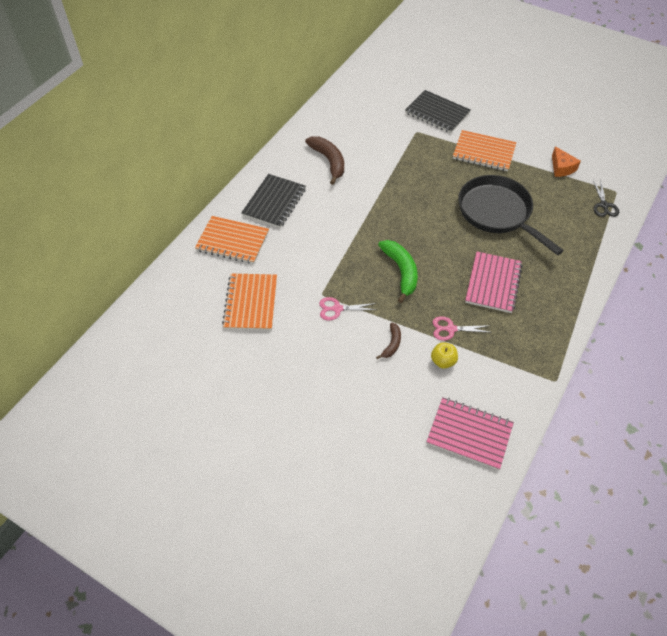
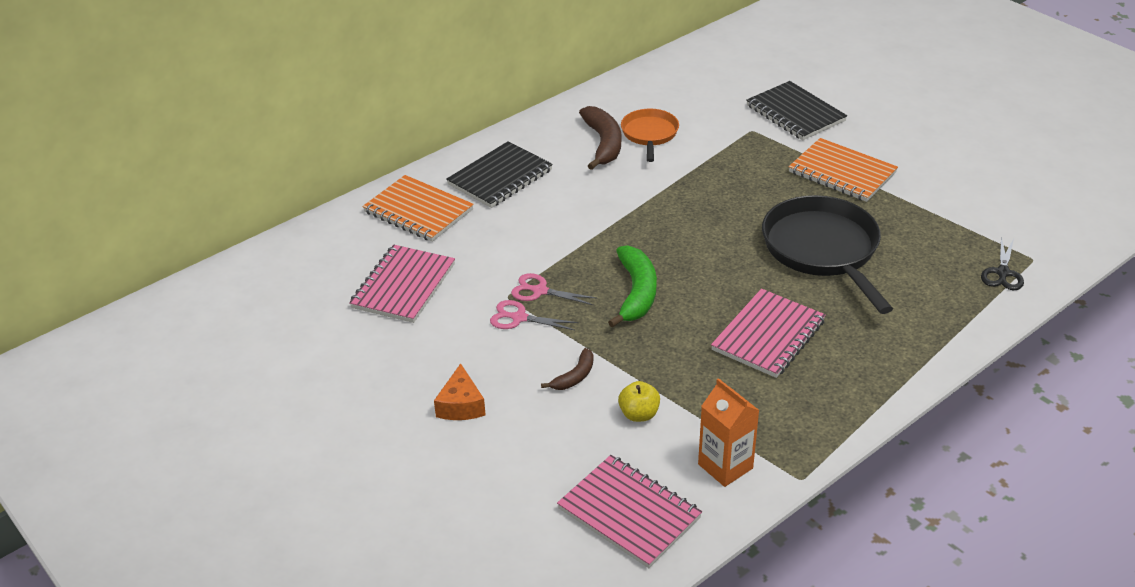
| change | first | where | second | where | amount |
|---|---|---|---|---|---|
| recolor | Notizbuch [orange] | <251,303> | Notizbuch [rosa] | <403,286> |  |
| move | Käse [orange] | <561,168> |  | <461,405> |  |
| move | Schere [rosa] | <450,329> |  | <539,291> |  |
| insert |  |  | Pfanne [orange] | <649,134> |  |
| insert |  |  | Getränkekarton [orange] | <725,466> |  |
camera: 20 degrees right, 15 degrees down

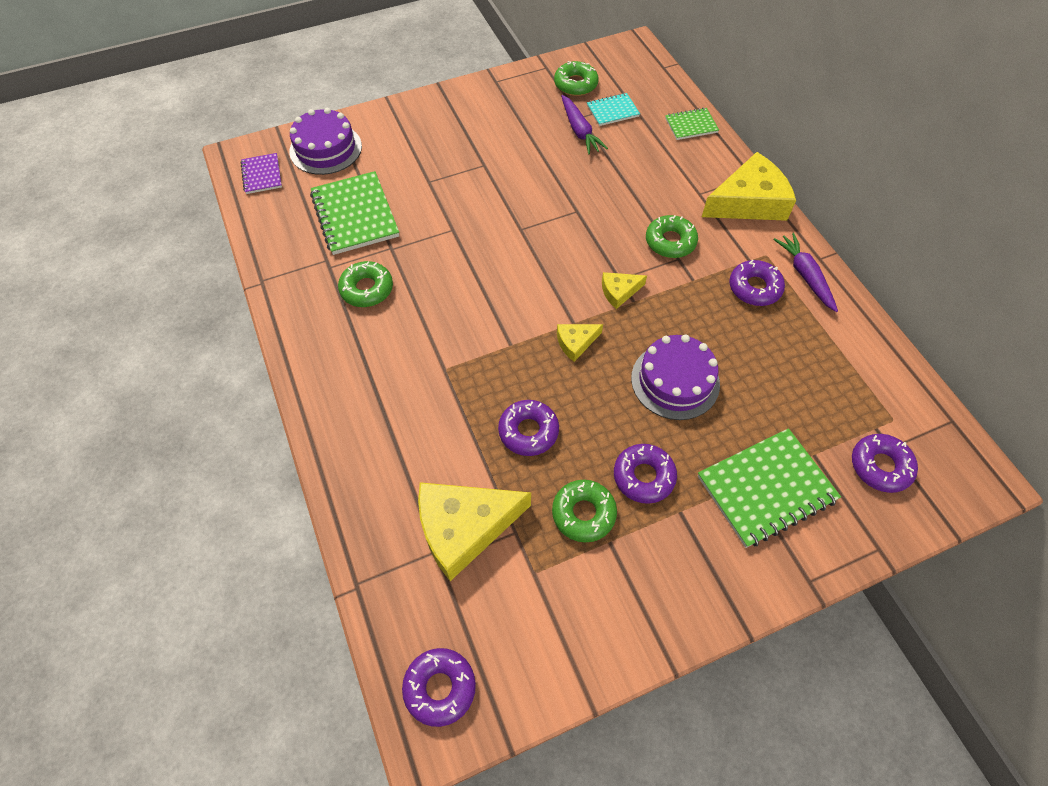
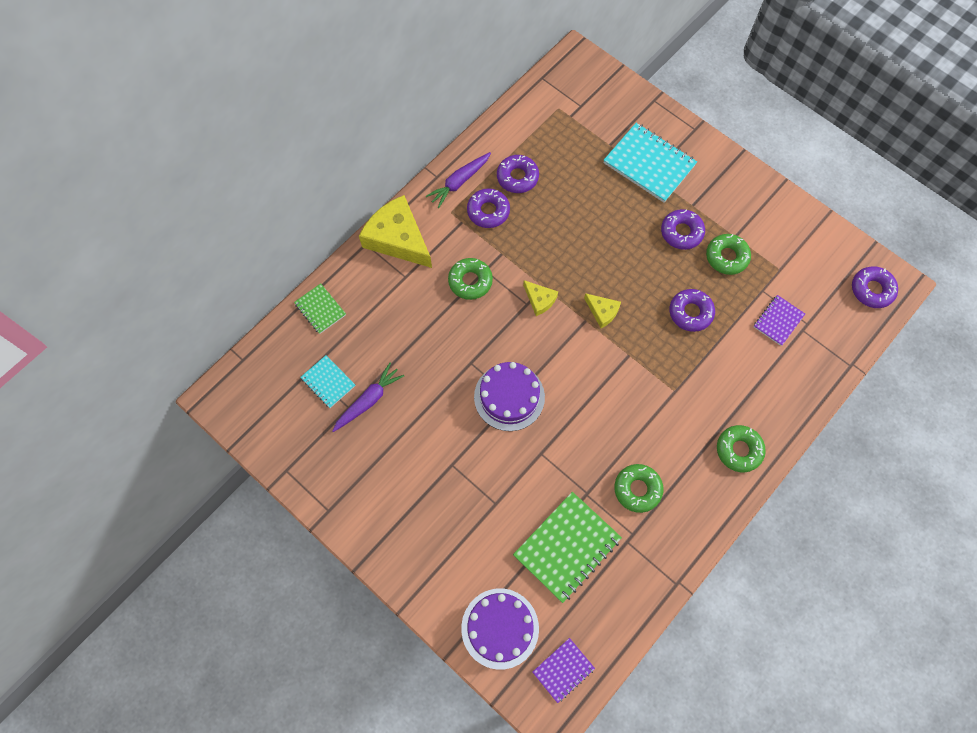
| change | first | where | second | where | amount |
|---|---|---|---|---|---|
| move | Kuchen [lila] | <675,381> |  | <509,397> |  |
| move | Donut [lila] | <880,466> |  | <517,177> |  |
| recolor | Notizbuch [grün] | <766,488> | Notizbuch [türkis] | <649,164> |  |
| move | Donut [grün] | <575,84> |  | <739,450> |  |
| replace | Käse [gelb] | <464,527> | Notizbuch [lila] | <778,321> |  |
camera: 115 degrees left, 10 degrees up

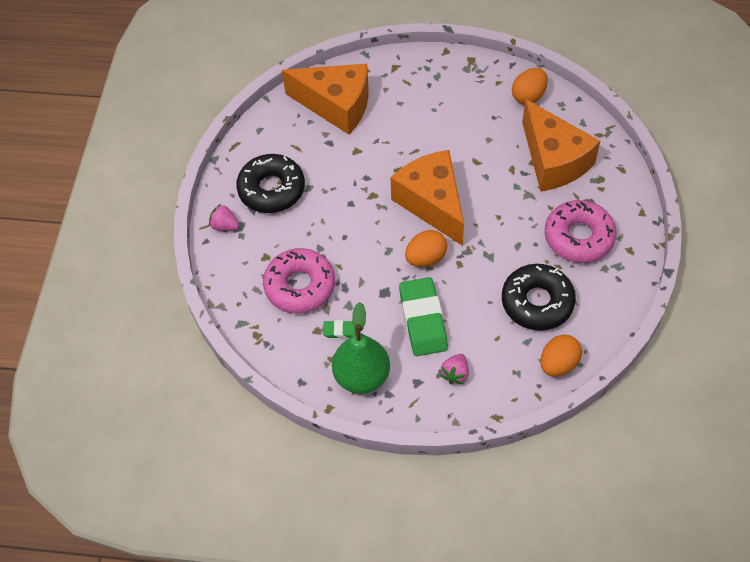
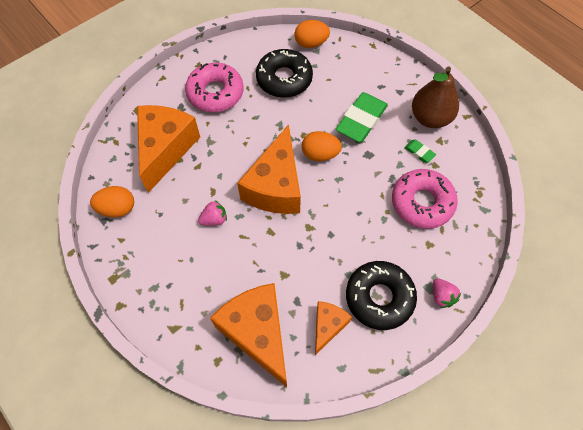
| change | first | where | second | where | amount |
|---|---|---|---|---|---|
| move | Erdbeere [rosa] | <455,374> |  | <214,219> |  |
| insert |  |  | Käse [orange] | <327,326> |  |
| recolor | Birne [grün] | <361,376> | Birne [braun] | <430,118> |  |
camera: 140 degrees left, 5 degrees up

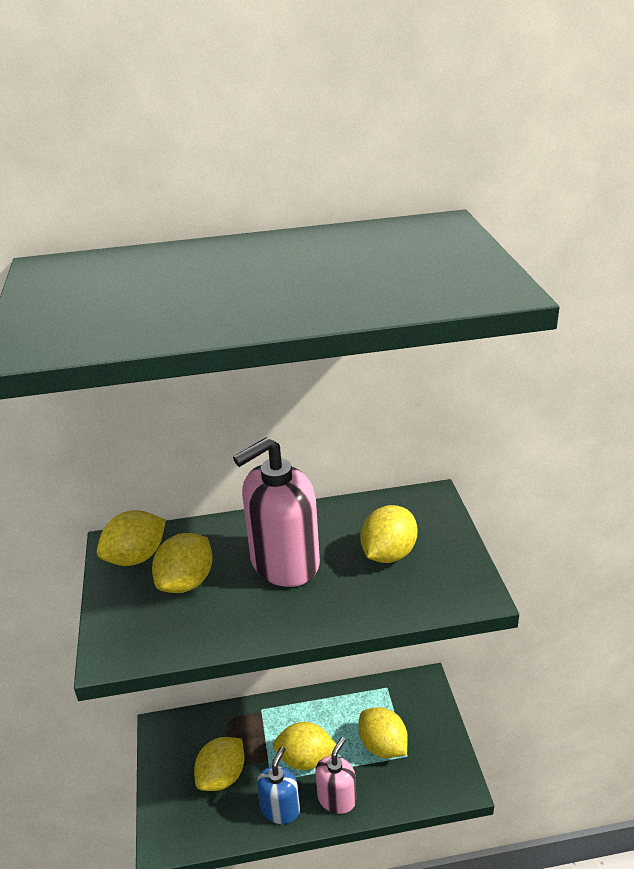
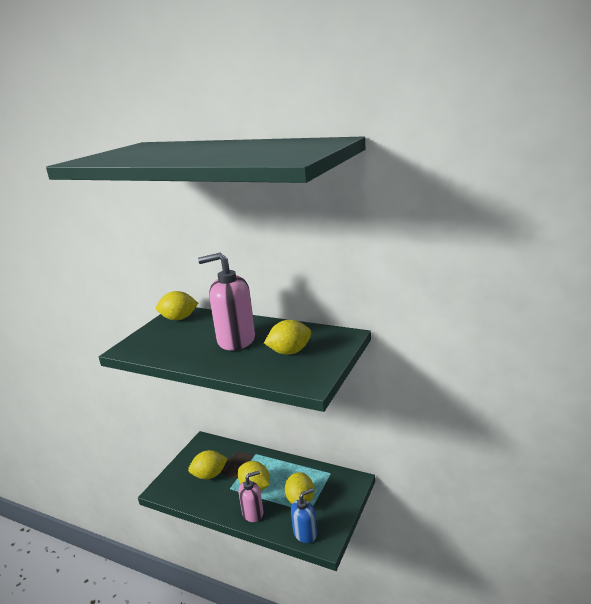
| change | first | where | second | where | amount |
|---|---|---|---|---|---|
| move | Seifenspender [blau] | <280,809> |  | <305,533> |  |
| delete | Zitrone [gelb] | <186,582> |  |  |  |
camera: 35 degrees right, 10 degrees down

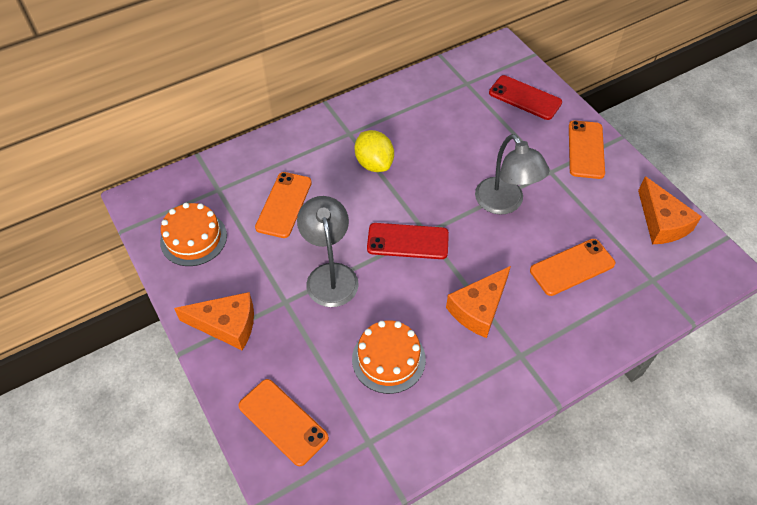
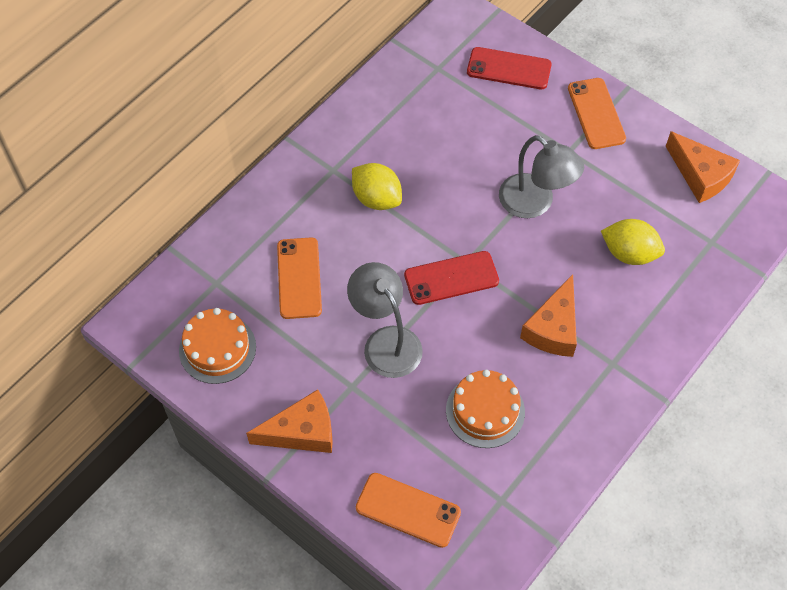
| change | first | where | second | where | amount |
|---|---|---|---|---|---|
| replace | Handy [orange] | <572,267> | Zitrone [gelb] | <629,253> |  |
camera: 20 degrees left, 5 degrees up

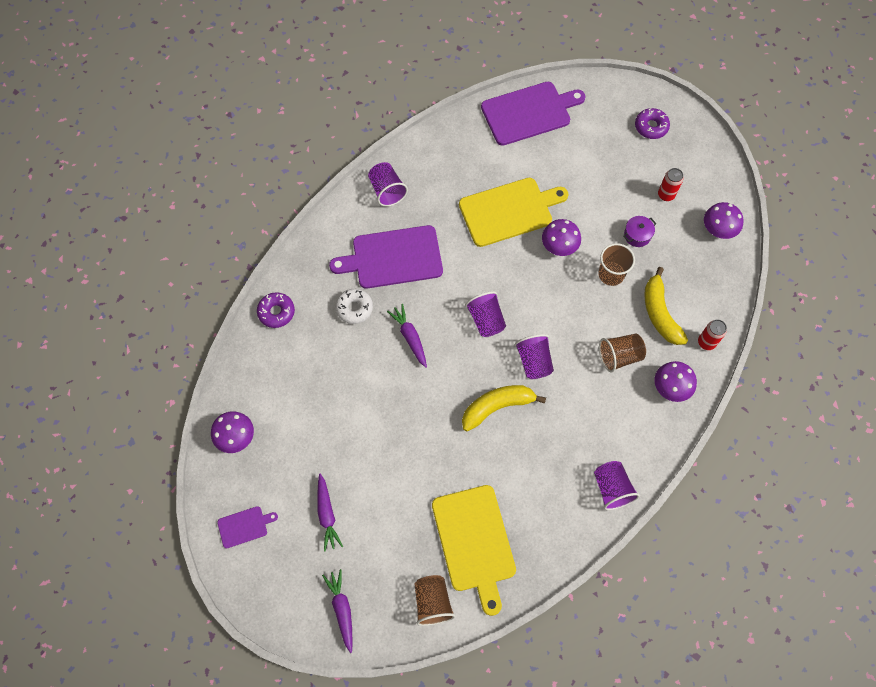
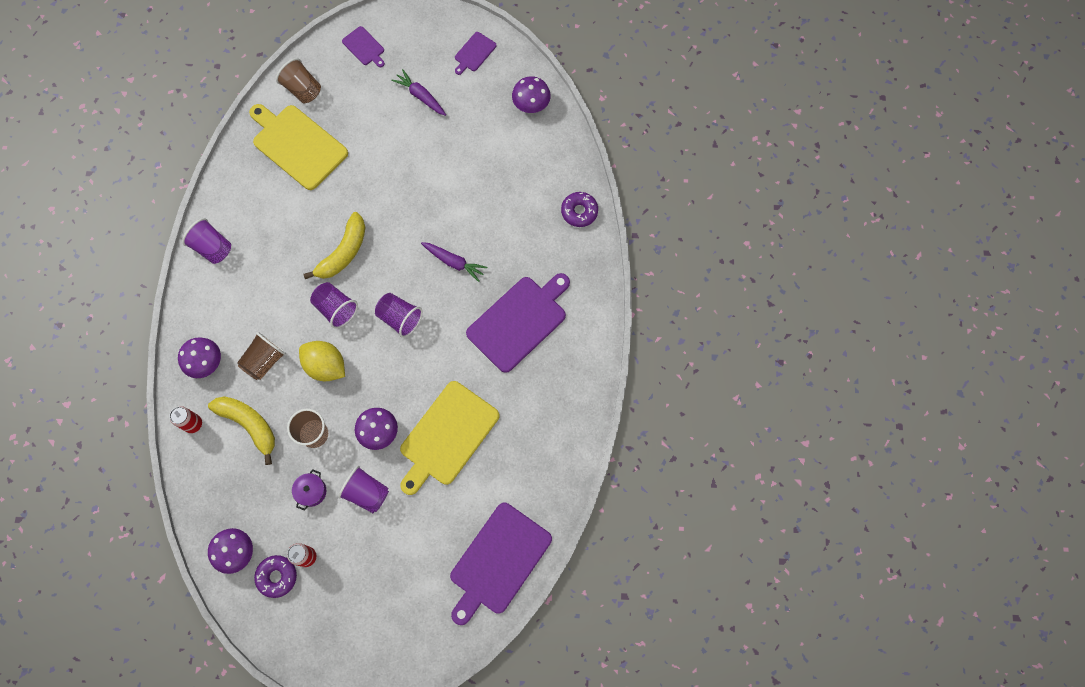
| change | first | where | second | where | amount |
|---|---|---|---|---|---|
| move | Donut [lila] | <651,127> |  | <277,576> |  |
| insert |  |  | Zitrone [gelb] | <326,366> |  |
| move | Becher [lila] | <387,191> |  | <367,493> |  |
| replace | Karotte [lila] | <342,609> | Schneidebrett [lila] | <364,47> |  |
| delete | Donut [weiß] | <354,308> |  |  |  |
camera: 145 degrees right, 5 degrees up

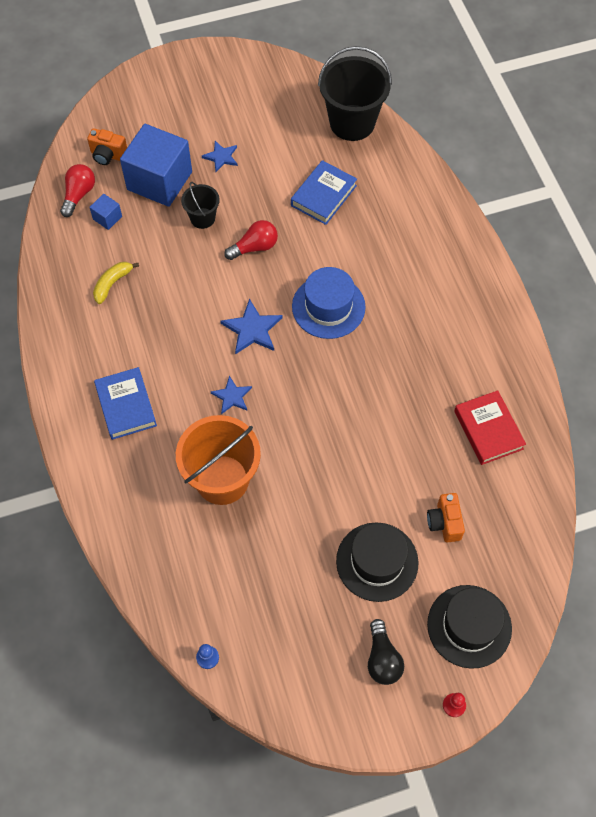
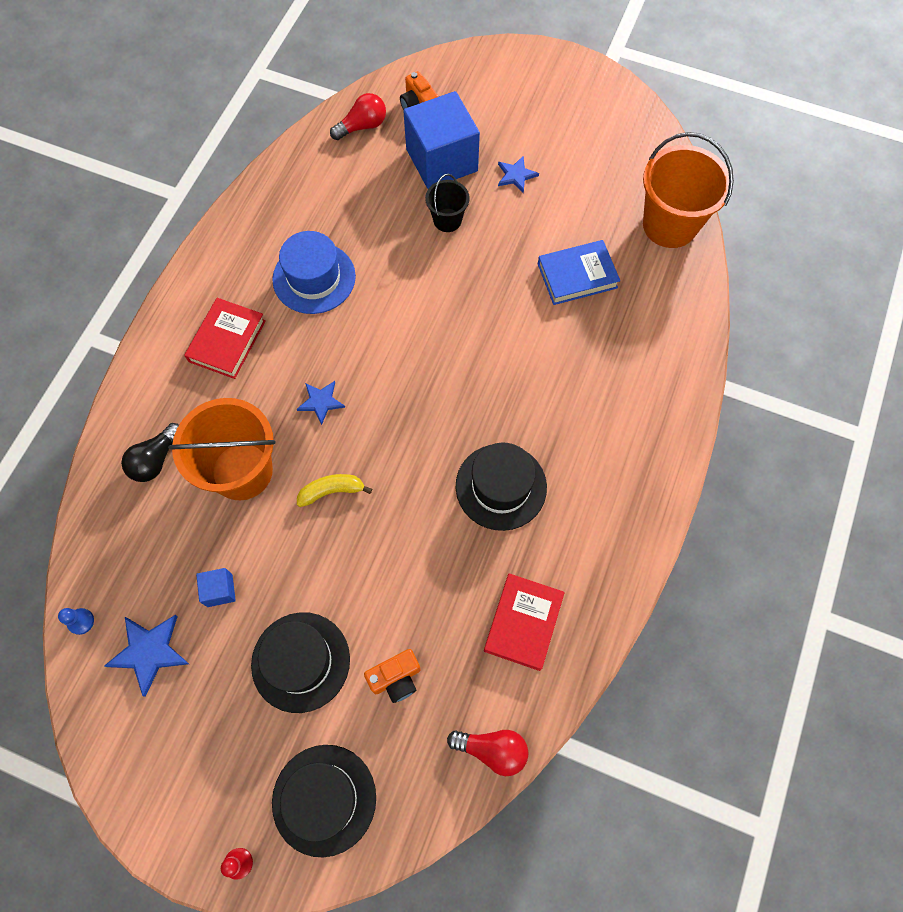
| change | first | where | second | where | amount |
|---|---|---|---|---|---|
| move | Stern [blau] | <252,329> |  | <149,652> |  |
| move | Glühbirne [schwarz] | <382,659> |  | <156,460> |  |
| recolor | Buch [blau] | <126,406> | Buch [rot] | <227,341> |  |
| move | Kubus [blau] | <107,218> |  | <220,590> |  |
| move | Hut [blau] | <328,307> |  | <314,278> |  |
| move | Banane [gelb] | <112,283> |  | <332,491> |  |
| rotate | Kamera [orange] | <444,523> |  | <396,678> | 150 degrees counterclockwise |
| move | Glühbirne [rot] | <254,247> |  | <492,749> |  |
| insert |  |  | Hut [schwarz] | <501,486> |  |
| recolor | Eimer [schwarz] | <352,123> | Eimer [orange] | <669,225> |  |
camera: 40 degrees right, 5 degrees up

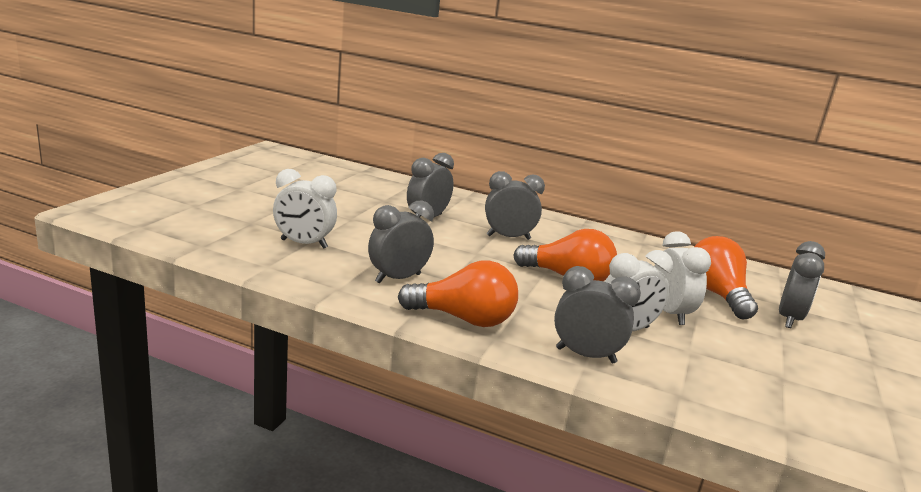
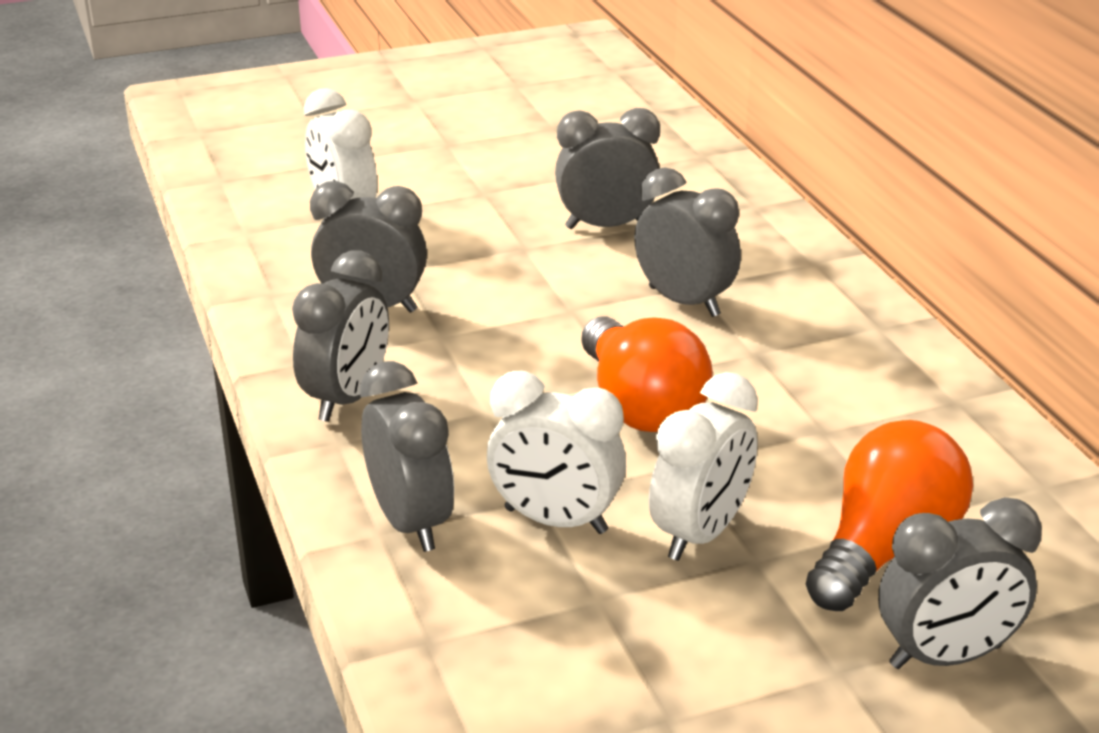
| change | first | where | second | where | amount |
|---|---|---|---|---|---|
| replace | Glühbirne [orange] | <463,319> | Wecker [grau] | <347,398> |  |
camera: 50 degrees right, 10 degrees up

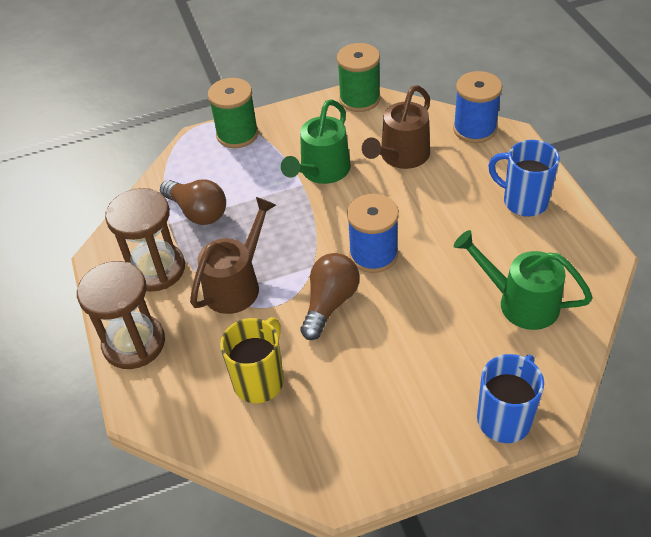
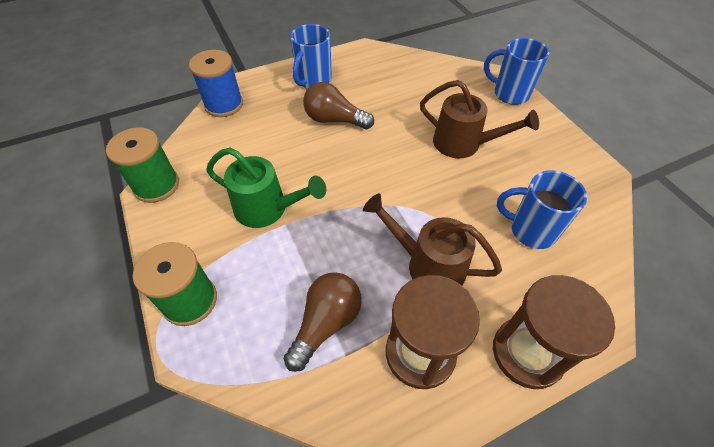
| change | first | where | second | where | amount |
|---|---|---|---|---|---|
| move | Glühbirne [braun] | <330,303> |  | <334,120> |  |
| move | Gießkanne [braun] | <401,157> |  | <464,144> |  |
| recolor | Tasse [gelb] | <259,380> | Tasse [blau] | <530,230> |  |
| delete | Garnrolle [blau] | <373,254> |  |  |  |
| delete | Gießkanne [grün] | <519,302> |  |  |  |
camera: 100 degrees left, 5 degrees up

